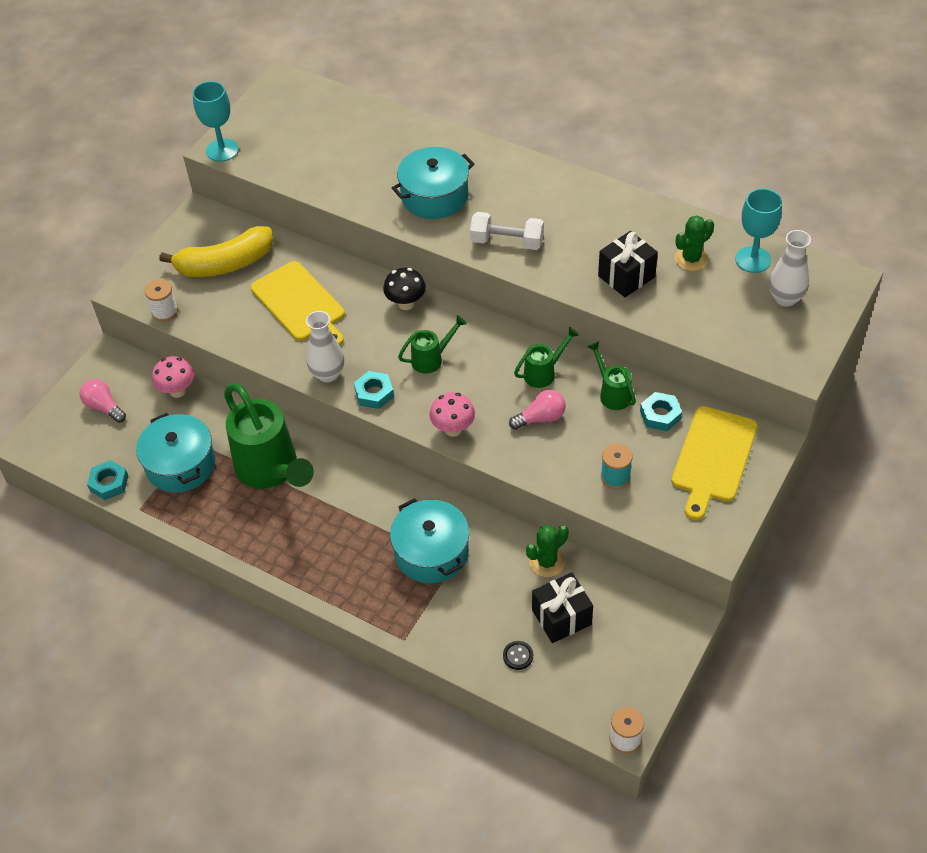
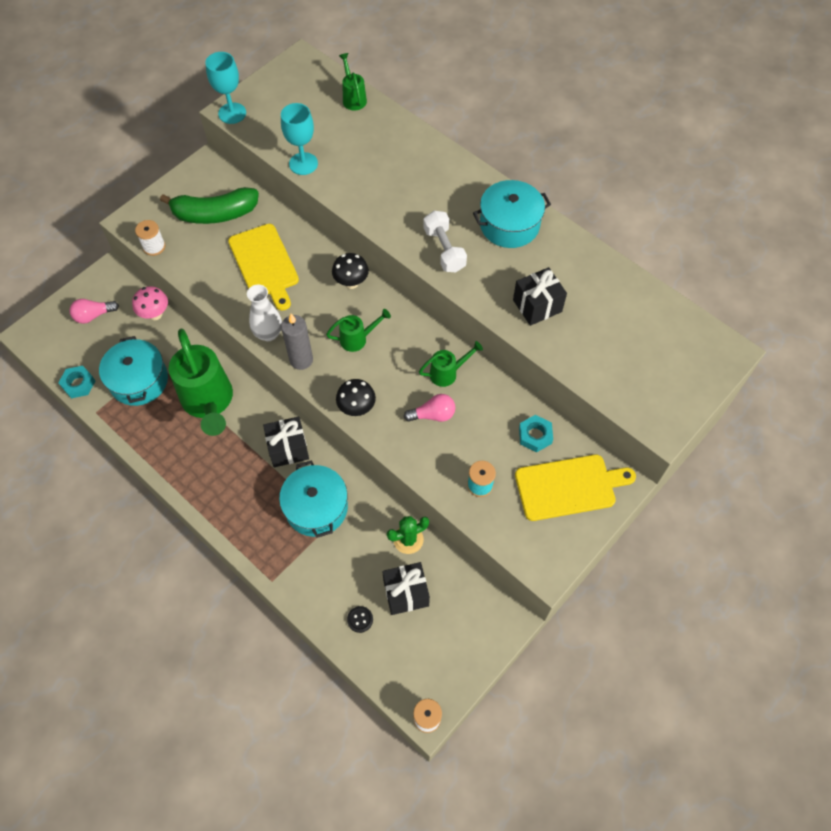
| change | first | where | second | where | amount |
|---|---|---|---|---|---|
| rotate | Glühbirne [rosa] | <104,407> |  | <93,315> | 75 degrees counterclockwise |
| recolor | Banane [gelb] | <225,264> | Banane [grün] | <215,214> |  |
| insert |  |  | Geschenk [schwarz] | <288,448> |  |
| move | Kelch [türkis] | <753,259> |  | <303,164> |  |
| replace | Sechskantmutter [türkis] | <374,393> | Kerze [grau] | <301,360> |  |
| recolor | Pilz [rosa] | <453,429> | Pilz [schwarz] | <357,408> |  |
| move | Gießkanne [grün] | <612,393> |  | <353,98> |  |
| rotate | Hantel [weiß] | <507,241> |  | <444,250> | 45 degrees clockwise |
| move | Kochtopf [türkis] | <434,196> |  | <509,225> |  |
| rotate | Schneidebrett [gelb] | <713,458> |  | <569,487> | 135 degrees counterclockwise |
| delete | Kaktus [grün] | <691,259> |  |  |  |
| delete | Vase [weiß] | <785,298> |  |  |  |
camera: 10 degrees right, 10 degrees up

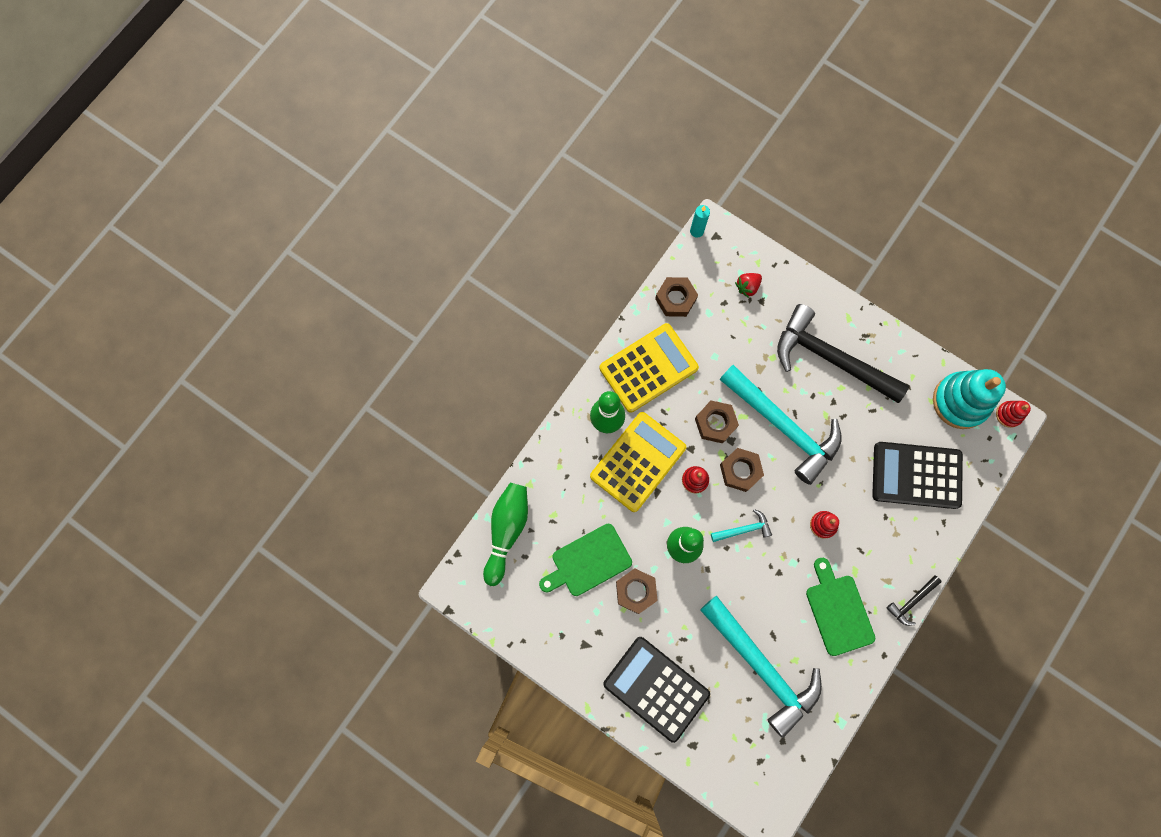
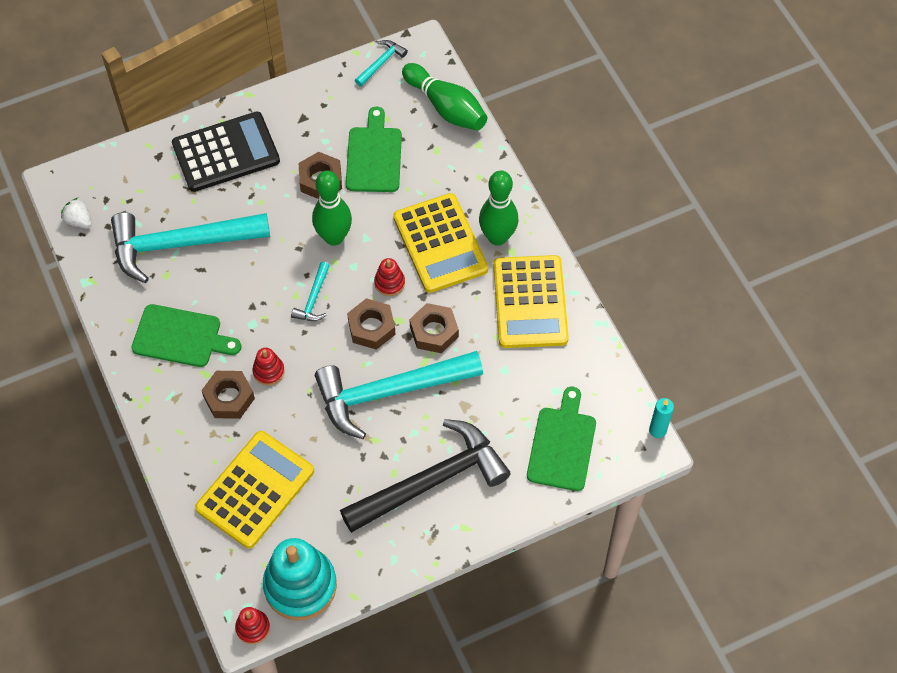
| change | first | where | second | where | amount |
|---|---|---|---|---|---|
| insert |  |  | Erdbeere [weiß] | <79,220> |  |
| recolor | Taschenrechner [schwarz] | <916,475> | Taschenrechner [gelb] | <255,489> |  |
| move | Sechskantmutter [braun] | <675,299> |  | <229,398> |  |
| insert |  |  | Hammer [türkis] | <381,63> |  |
| replace | Erdbeere [rot] | <747,287> | Schneidebrett [grün] | <562,445> |  |
| delete | Hammer [schwarz] | <912,601> |  |  |  |
camera: 120 degrees right, 15 degrees down

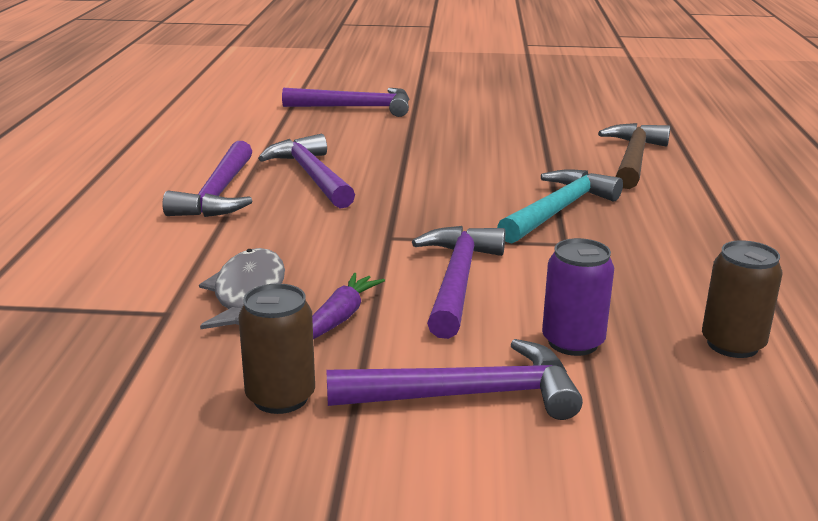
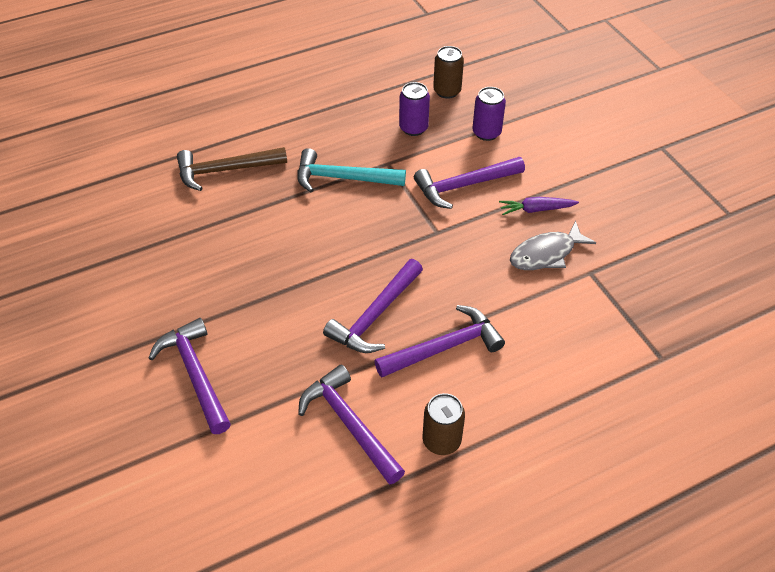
| change | first | where | second | where | amount |
|---|---|---|---|---|---|
| move | Hammer [lila] | <466,395> |  | <350,424> |  |
| insert |  |  | Dose [lila] | <413,128> |  |
| move | Dose [braun] | <280,397> |  | <441,440> |  |
camera: 120 degrees left, 25 degrees up

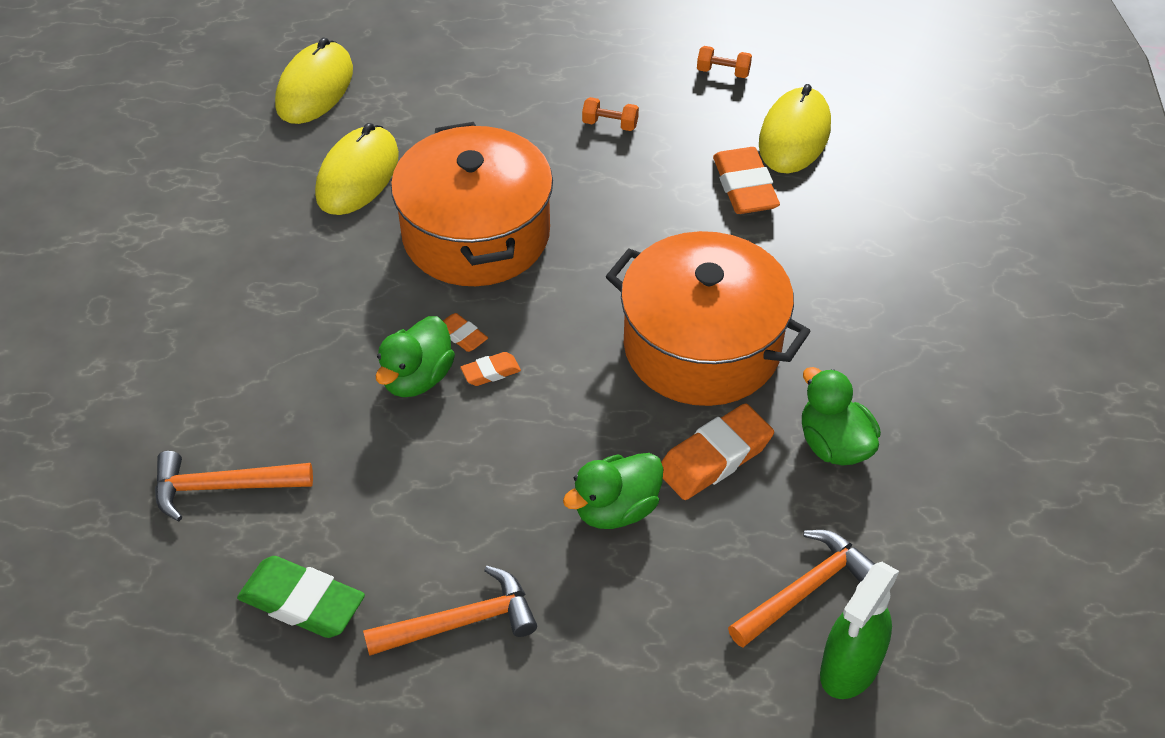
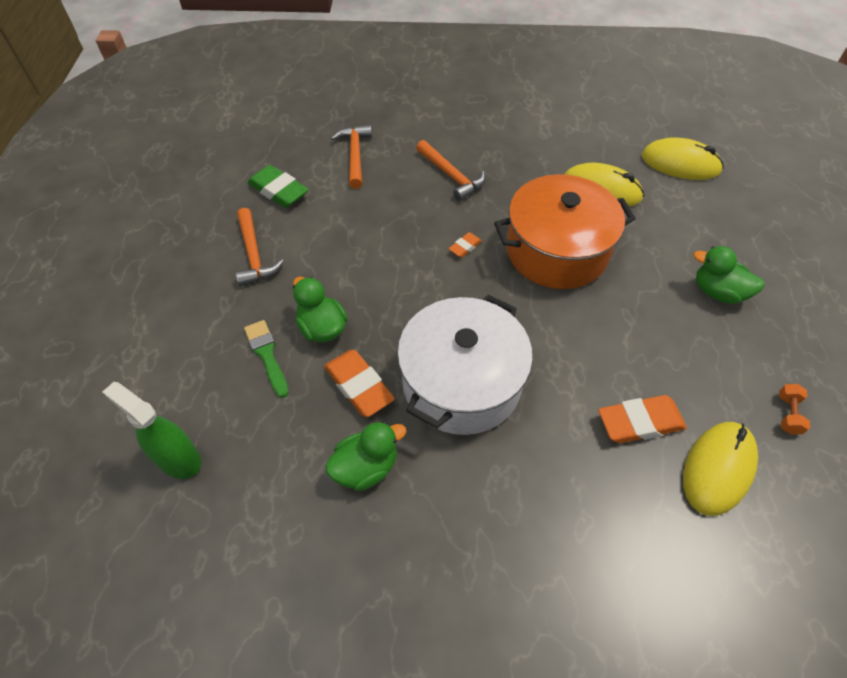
| change | first | where | second | where | amount |
|---|---|---|---|---|---|
| insert |  |  | Pinsel [grün] | <267,355> |  |
| rotate | Radiergummi [grün] | <302,602> |  | <278,191> | 75 degrees counterclockwise |
| recolor | Kochtopf [orange] | <702,346> | Kochtopf [weiß] | <461,383> |  |
| move | Hammer [orange] | <805,589> |  | <451,176> |  |
| rotate | Computermaus [gelb] | <794,135> |  | <718,468> | 75 degrees counterclockwise |
| move | Ente [grün] | <417,378> |  | <718,292> |  |
| delete | Radiergummi [orange] | <491,372> |  |  |  |
| delete | Hantel [orange] | <610,124> |  |  |  |
camera: 90 degrees right, 5 degrees up

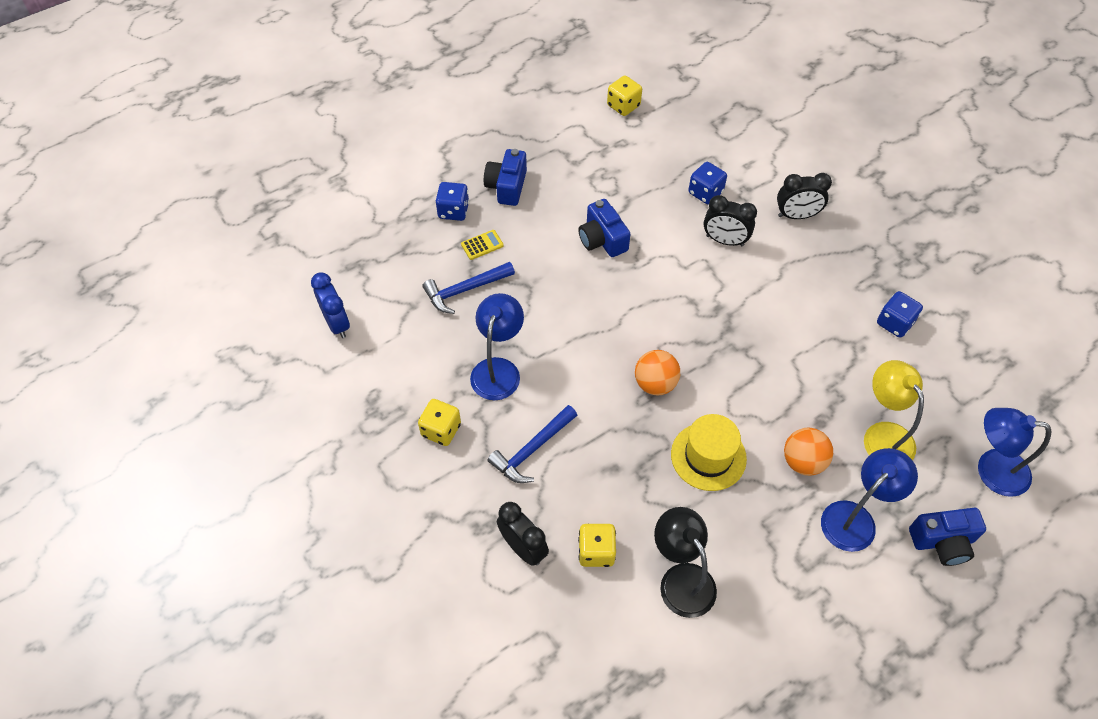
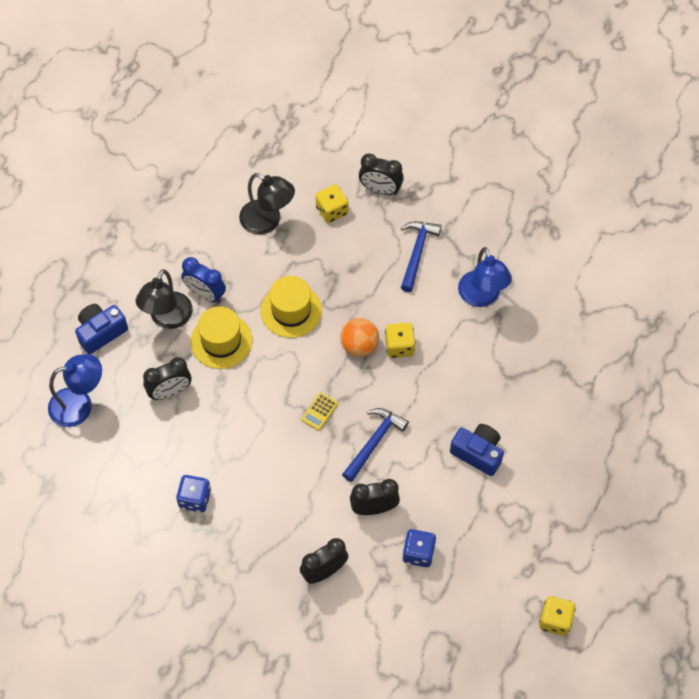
| change | first | where | second | where | amount |
|---|---|---|---|---|---|
| recolor | Lampe [blau] | <855,518> | Lampe [schwarz] | <168,318> |  |
| replace | Lampe [gelb] | <883,435> | Wecker [schwarz] | <170,392> |  |
| move | Wecker [blau] | <337,323> |  | <205,294> |  |
| replace | Ball [orange] | <803,461> | Hut [gelb] | <221,341> |  |
| move | Taschenrechner [gelb] | <482,245> |  | <319,411> |  |
| move | Hammer [blau] | <465,290> |  | <374,442> |  |
| move | Spielwürfel [gelb] | <441,430> |  | <399,346> |  |
| delete | Spielwürfel [blau] | <453,211> |  |  |  |
| delete | Kamera [blau] | <507,186> |  |  |  |
camera: 150 degrees right, 5 degrees up

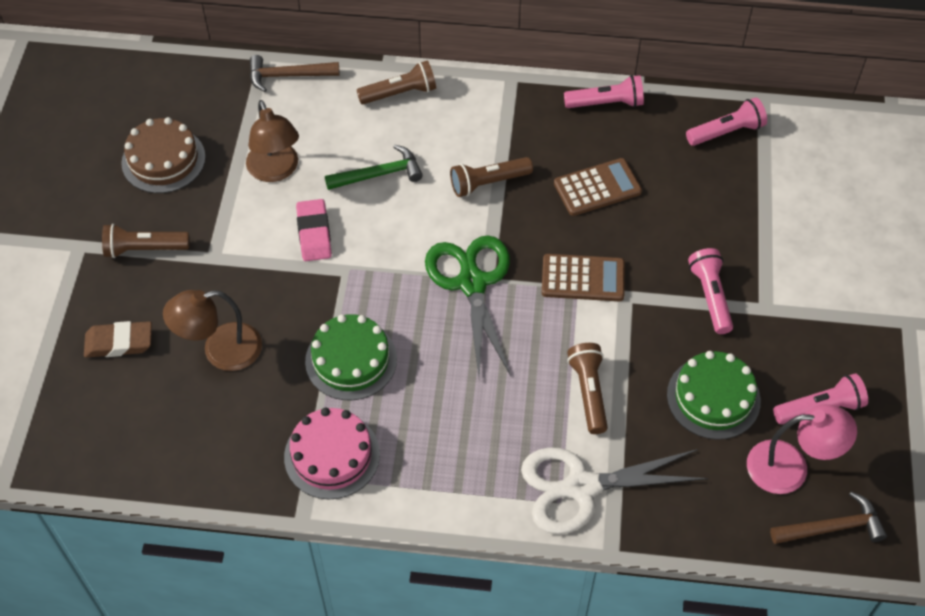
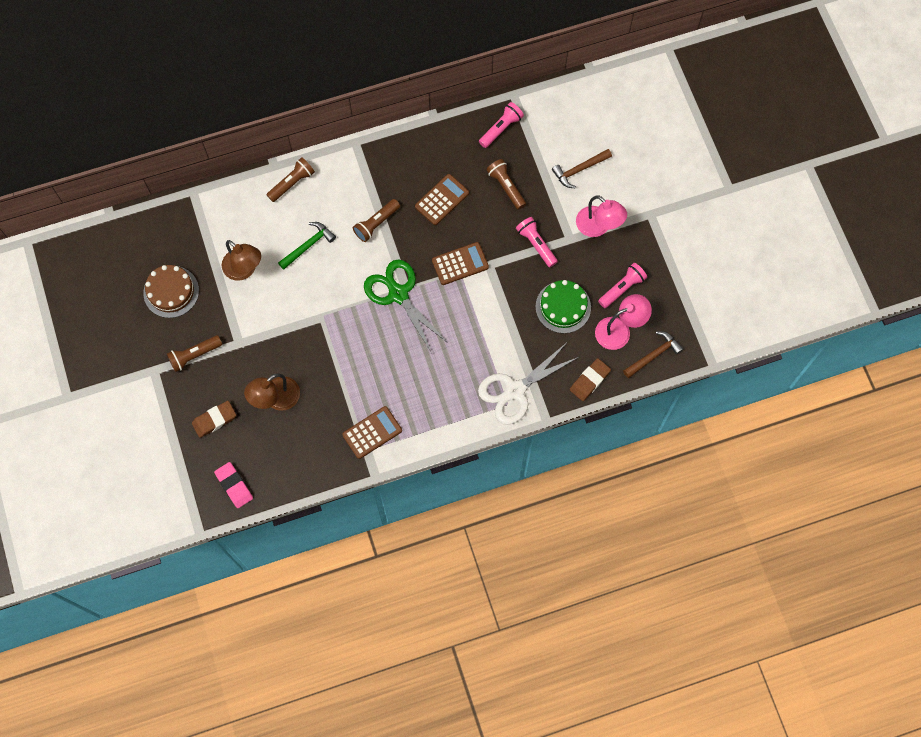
| change | first | where | second | where | amount |
|---|---|---|---|---|---|
| move | Radiergummi [rosa] | <314,233> |  | <234,486> |  |
| replace | Kuchen [rosa] | <332,455> | Taschenrechner [braun] | <372,432> |  |
| move | Taschenlampe [braun] | <588,392> |  | <506,187> |  |
| move | Hammer [braun] | <288,76> |  | <579,170> |  |
| insert |  |  | Radiergummi [braun] | <589,380> |  |
| insert |  |  | Lampe [rosa] | <598,227> |  |
| delete | Kuchen [grün] | <351,360> |  |  |  |
| delete | Taschenlampe [rosa] | <606,103> |  |  |  |
camera: 25 degrees left, 15 degrees up

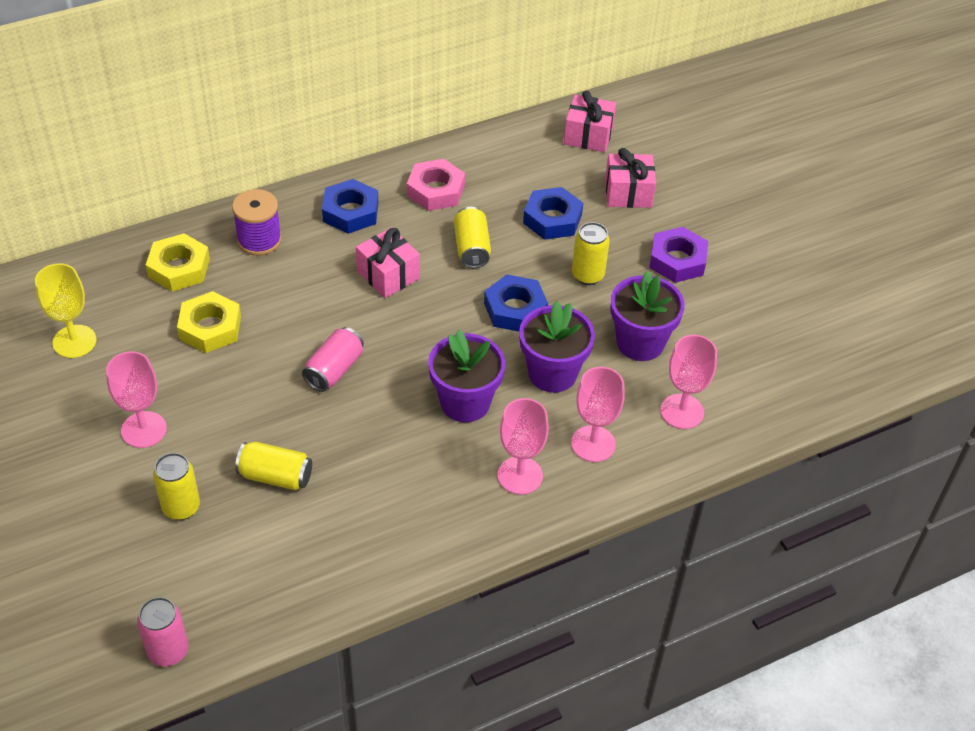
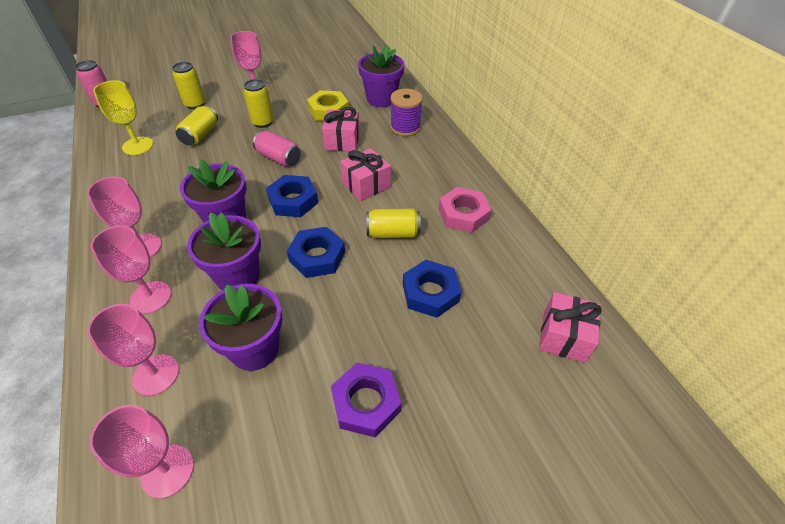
| change | first | where | second | where | amount |
|---|---|---|---|---|---|
| insert |  |  | Kelch [rosa] | <167,470> |  |
| move | Kelch [gelb] | <74,341> |  | <137,146> |  |
| move | Dose [gelb] | <587,275> |  | <263,122> |  |
| move | Sechskantmutter [blau] | <350,212> |  | <293,201> |  |
| move | Geschenk [rosa] | <628,193> |  | <342,141> |  |
| replace | Sechskantmutter [gelb] | <179,268> | Blumentopf [lila] | <381,99> |  |
camera: 95 degrees right, 0 degrees up

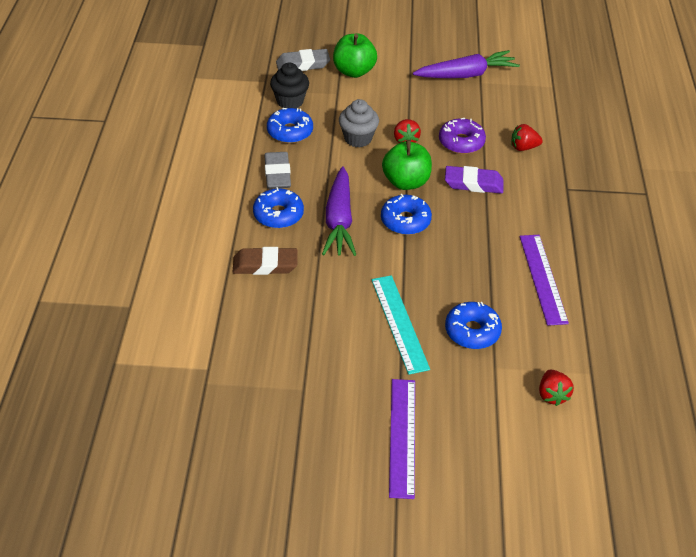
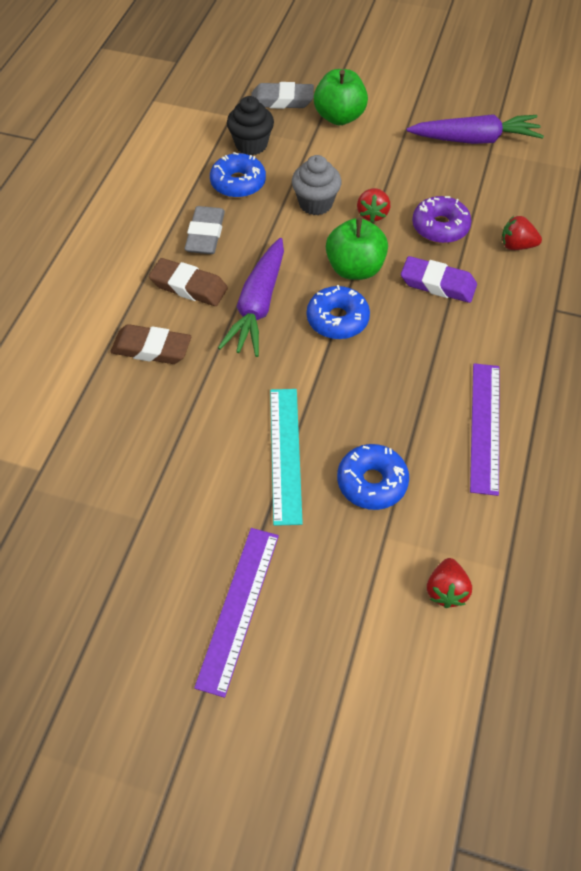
| change | first | where | second | where | amount |
|---|---|---|---|---|---|
| replace | Donut [blau] | <278,214> | Radiergummi [braun] | <189,286> |  |
camera: 15 degrees right, 10 degrees up

